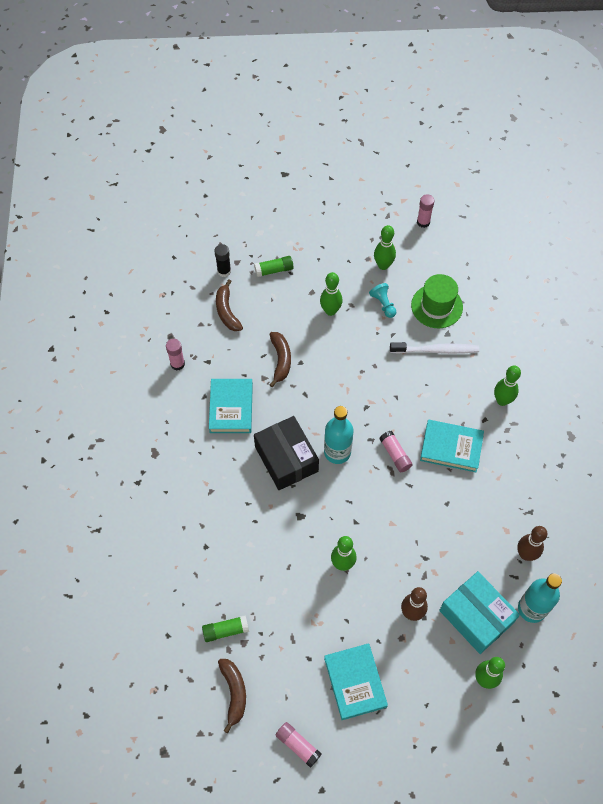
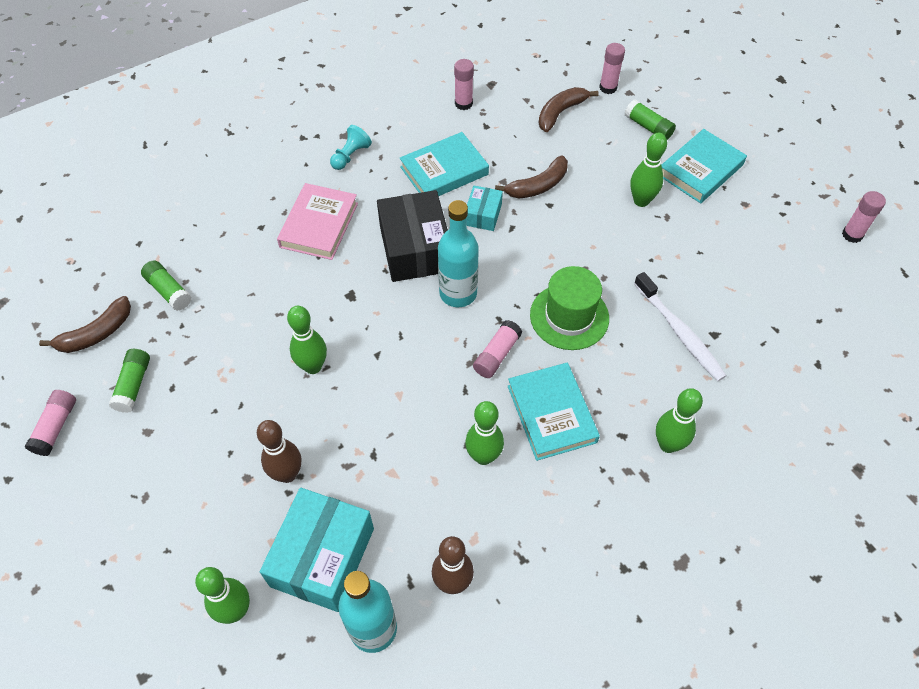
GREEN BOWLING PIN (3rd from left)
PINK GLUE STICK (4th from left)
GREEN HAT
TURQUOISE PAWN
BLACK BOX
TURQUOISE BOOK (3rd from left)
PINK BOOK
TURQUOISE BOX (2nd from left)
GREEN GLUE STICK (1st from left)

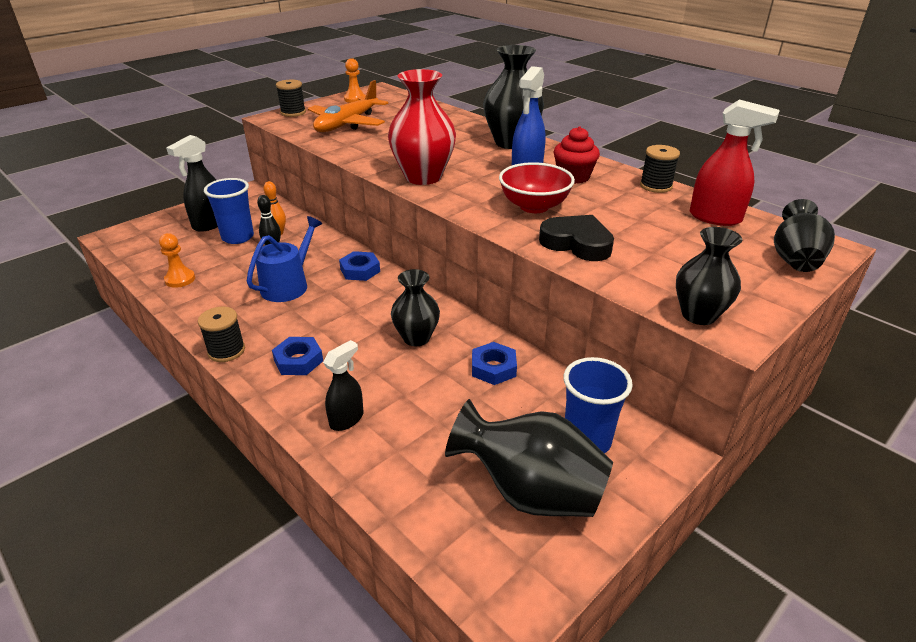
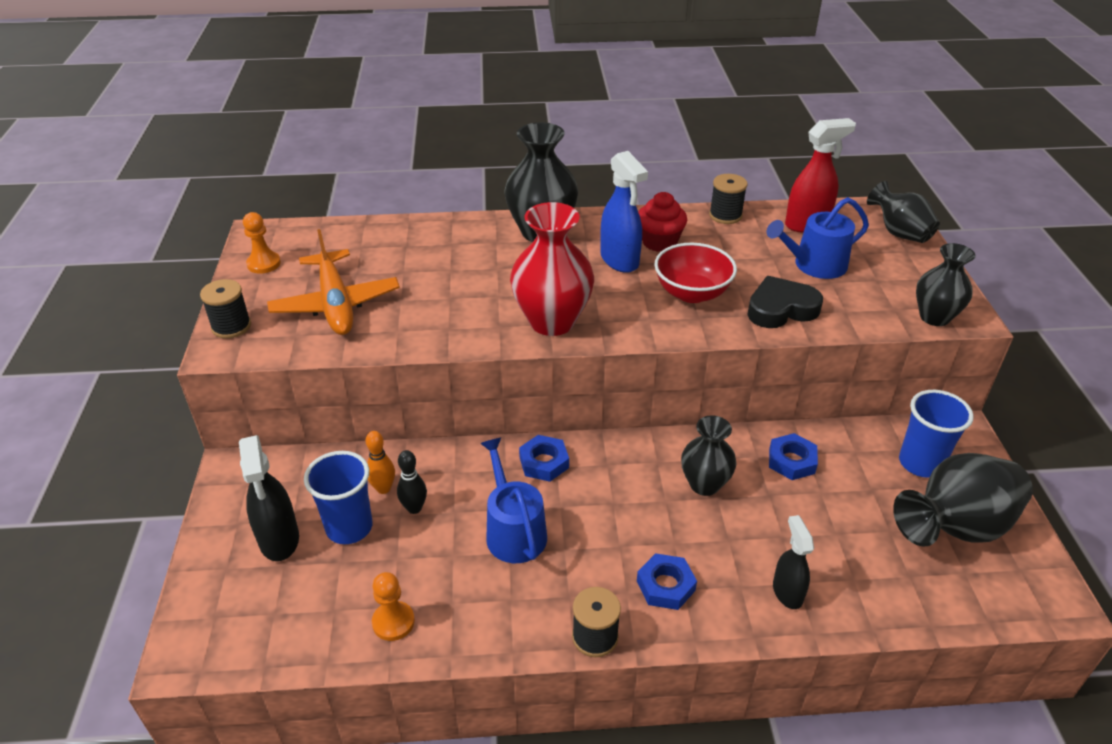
BLUE WATERING CAN (2nd from left)

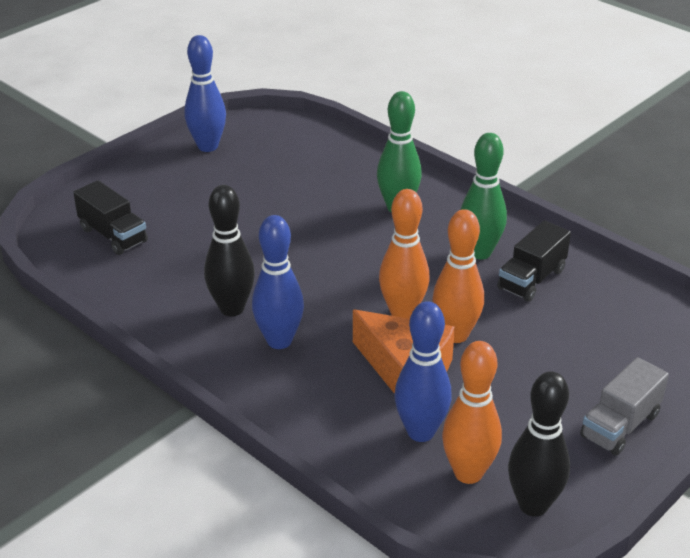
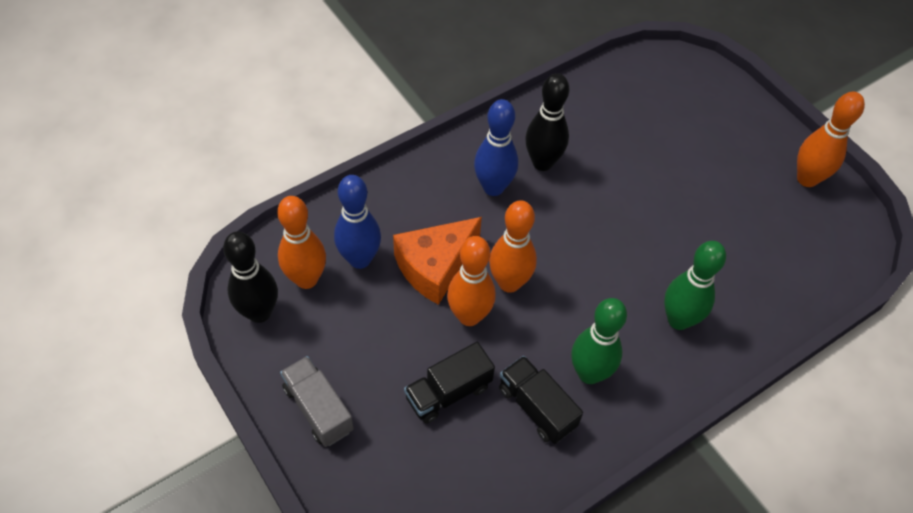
ORANGE BOWLING PIN (4th from left)
BLACK TRUCK (1st from left)

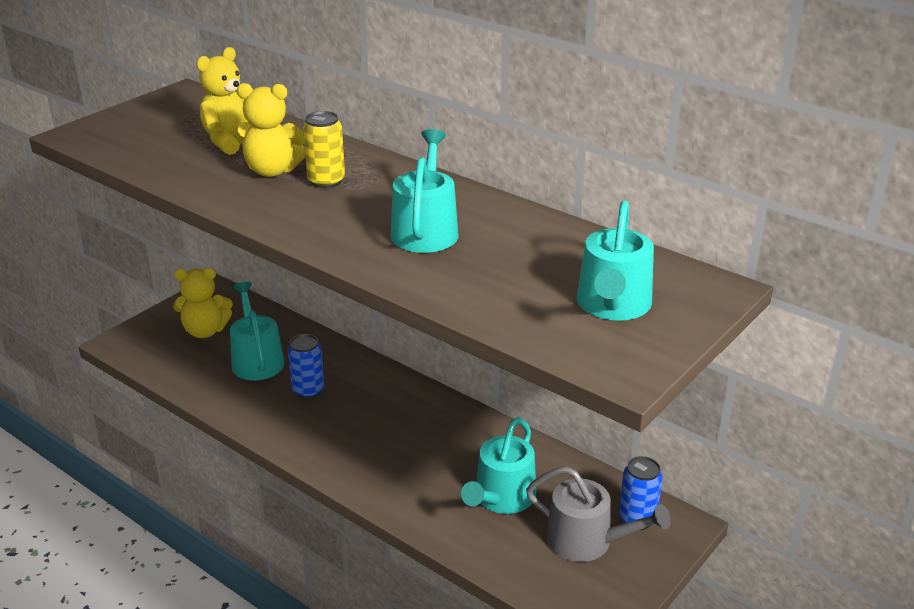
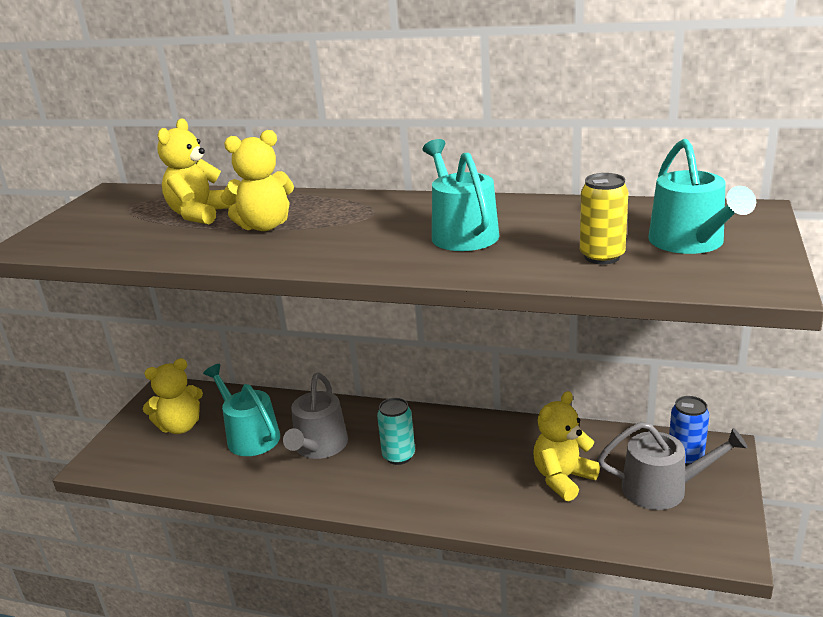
YELLOW CAN
GREY WATERING CAN (1st from left)
YELLOW TEDDY BEAR (4th from left)
TURQUOISE CAN

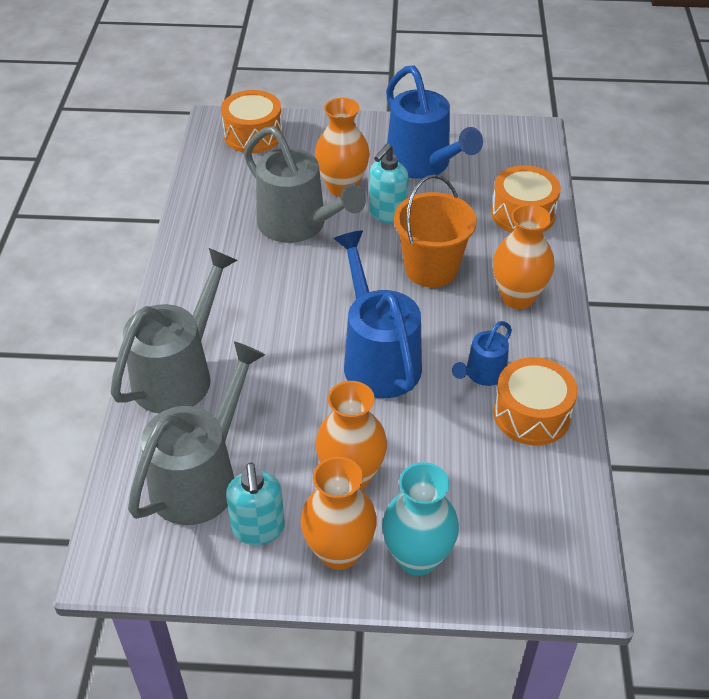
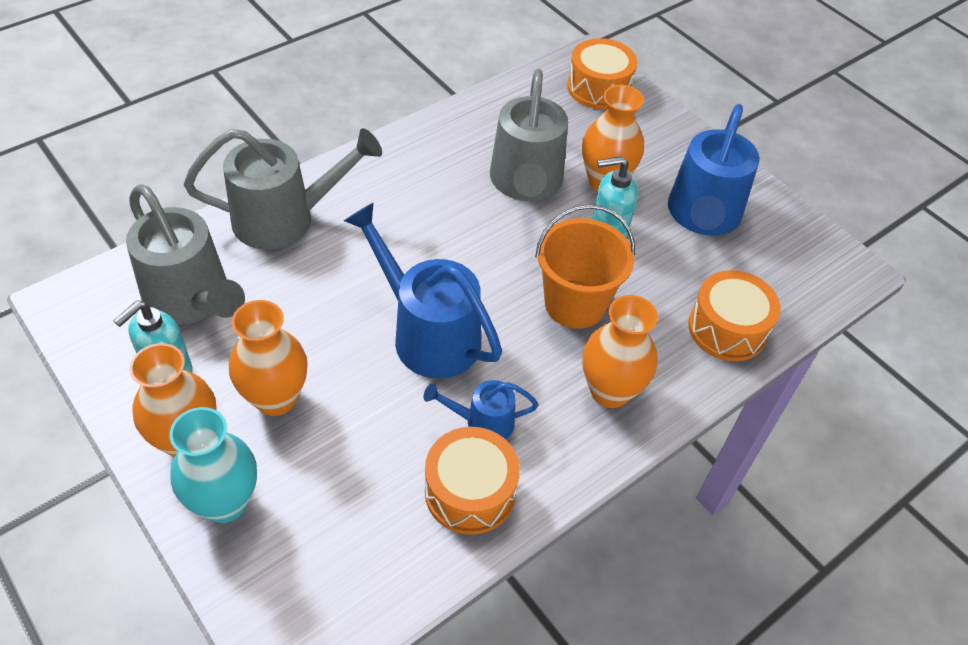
BLUE WATERING CAN (1st from left)
GREY WATERING CAN (1st from left)

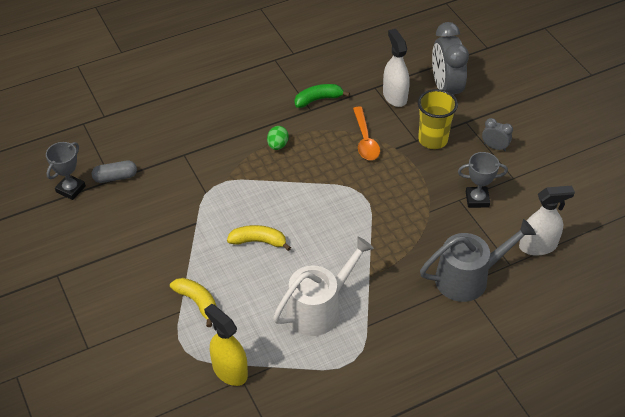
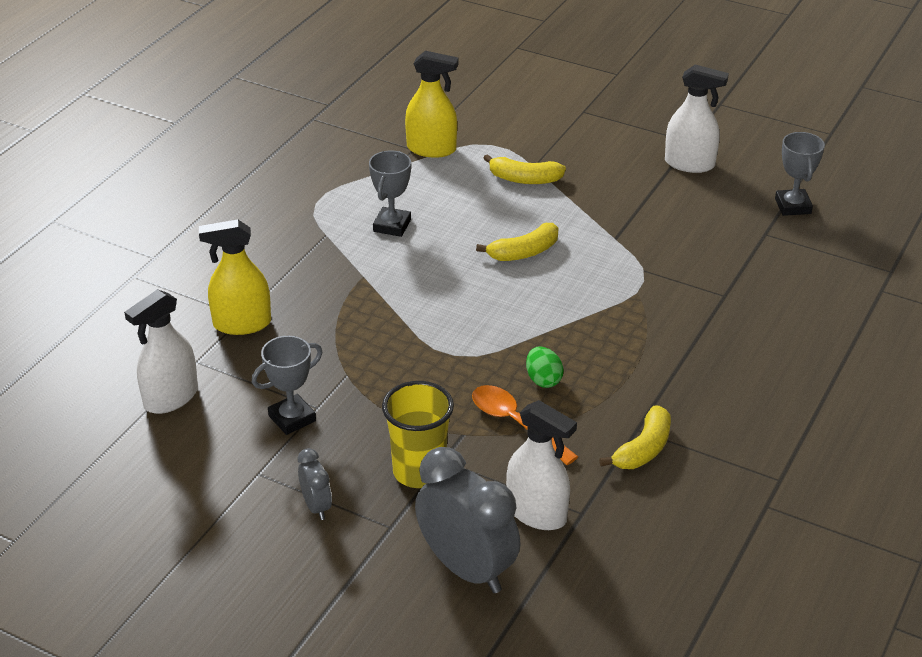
YELLOW BANANA (3rd from left)
GREY CLOCK (1st from left)
GREEN EGG
GREY CAPSULE
YELLOW SPRAY BOTTLE (1st from left)
GREY TROPHY (2nd from left)
WHITE SPRAY BOTTLE (3rd from left)

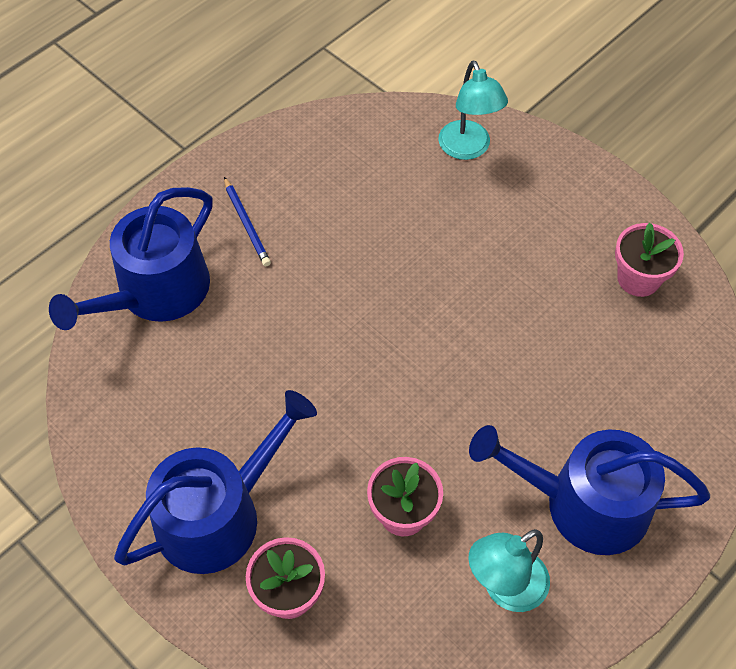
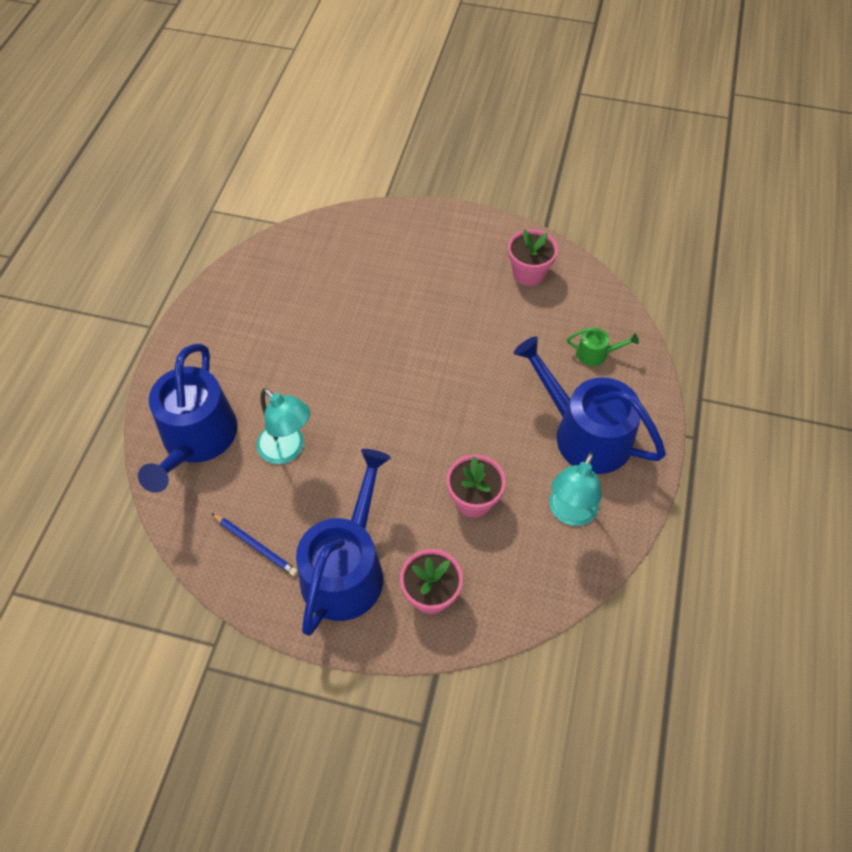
TURQUOISE LAMP (1st from left)
BLUE PENCIL
BLUE WATERING CAN (3rd from left)
GREEN WATERING CAN

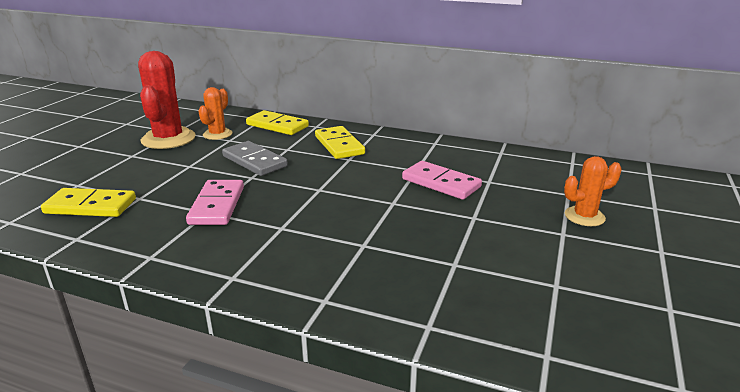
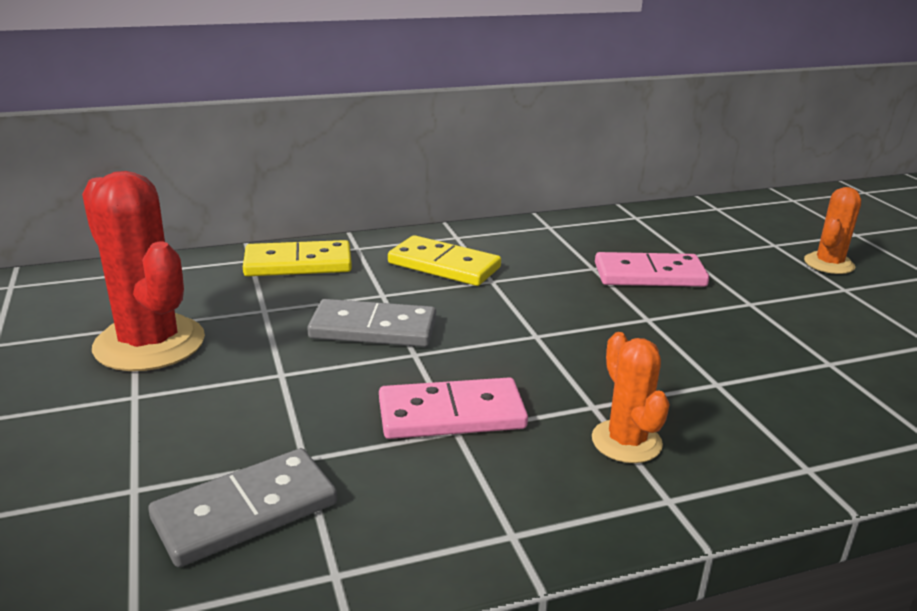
ORANGE CACTUS (1st from left)
PINK DOMINO (1st from left)
GREY DOMINO (1st from left)

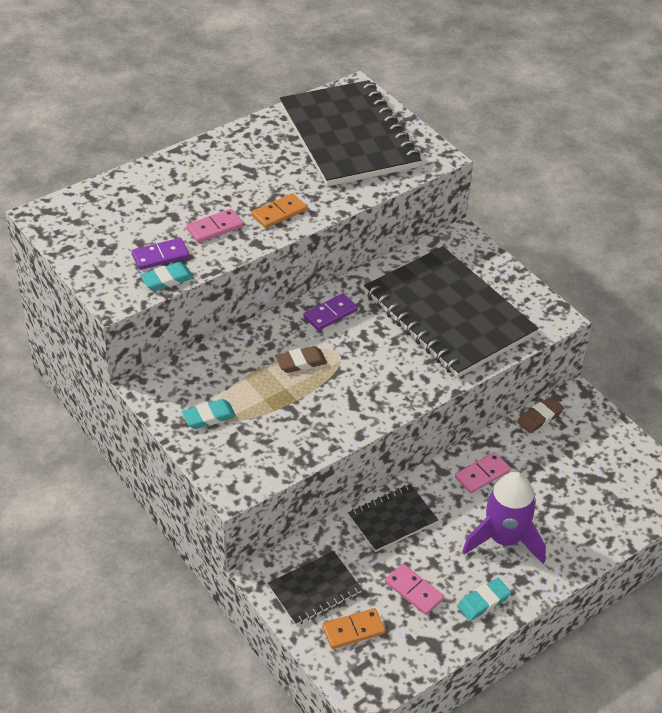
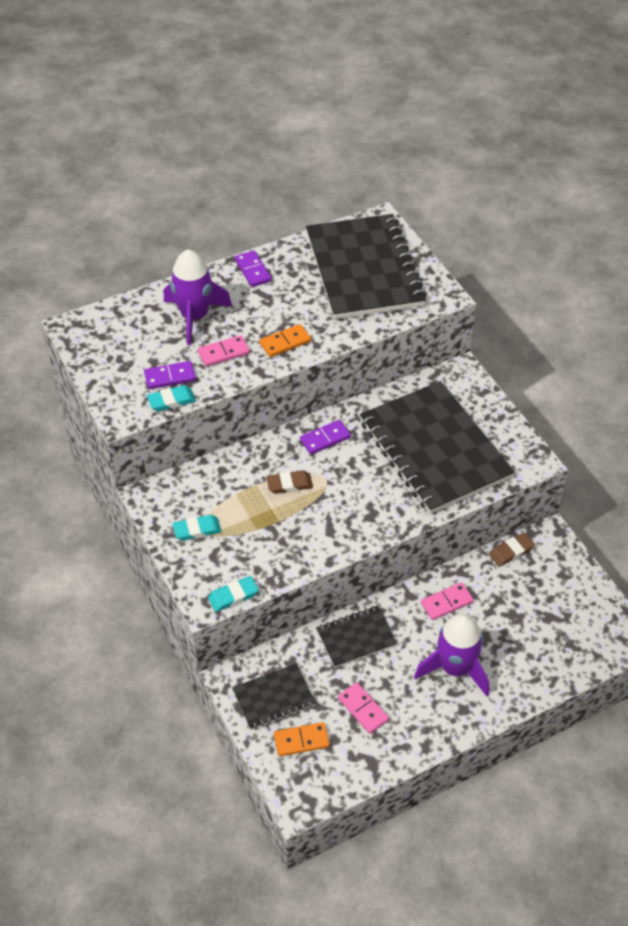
TURQUOISE ERASER (3rd from left)
PURPLE ROCKET (1st from left)
PURPLE DOMINO (2nd from left)

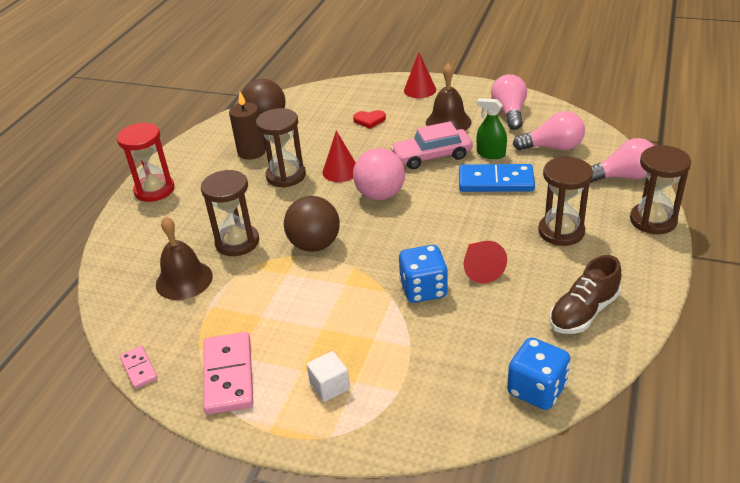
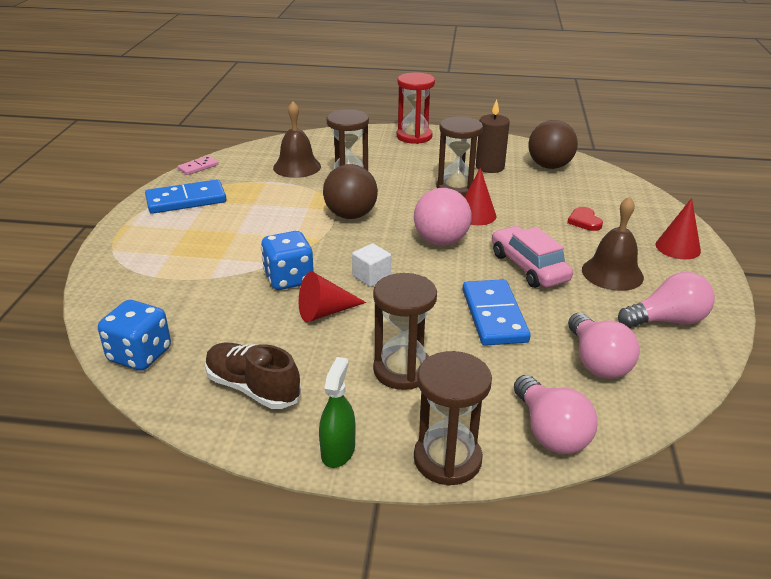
GREEN SPRAY BOTTLE
BLUE DOMINO (1st from left)
WHITE CUBE

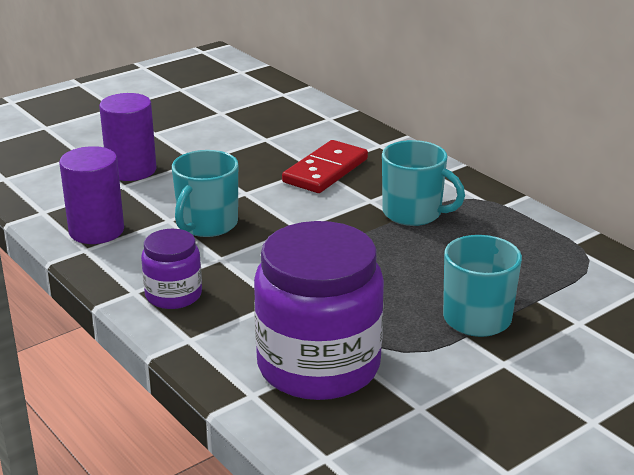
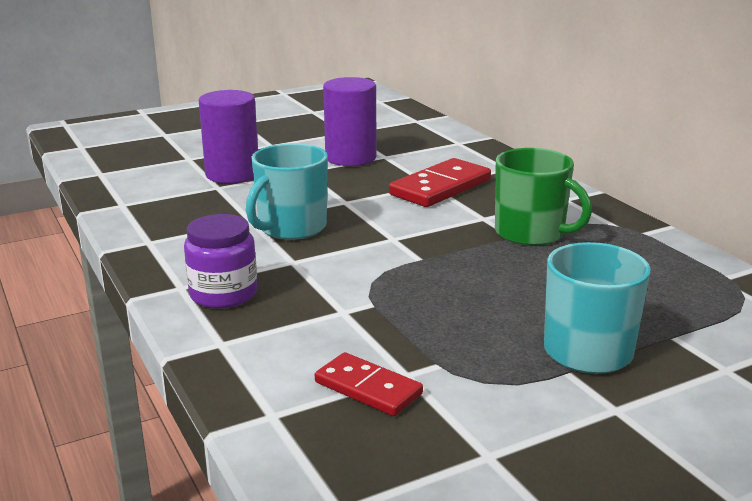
GREEN MUG
PURPLE CYLINDER (2nd from left)
RED DOMINO (1st from left)

